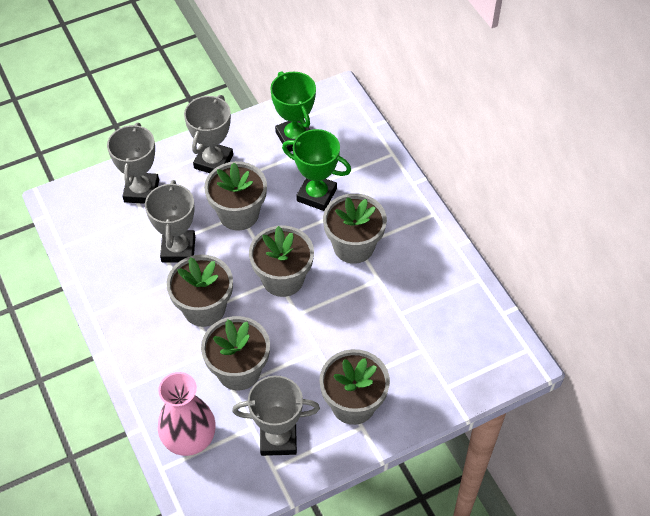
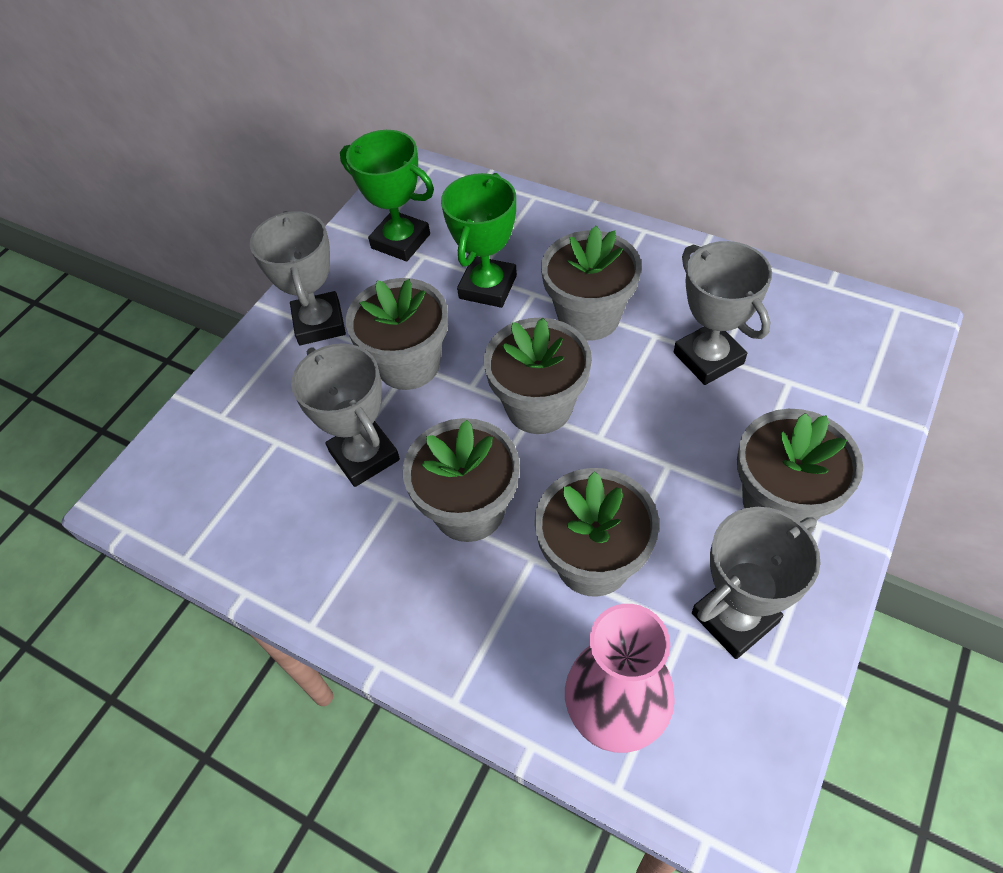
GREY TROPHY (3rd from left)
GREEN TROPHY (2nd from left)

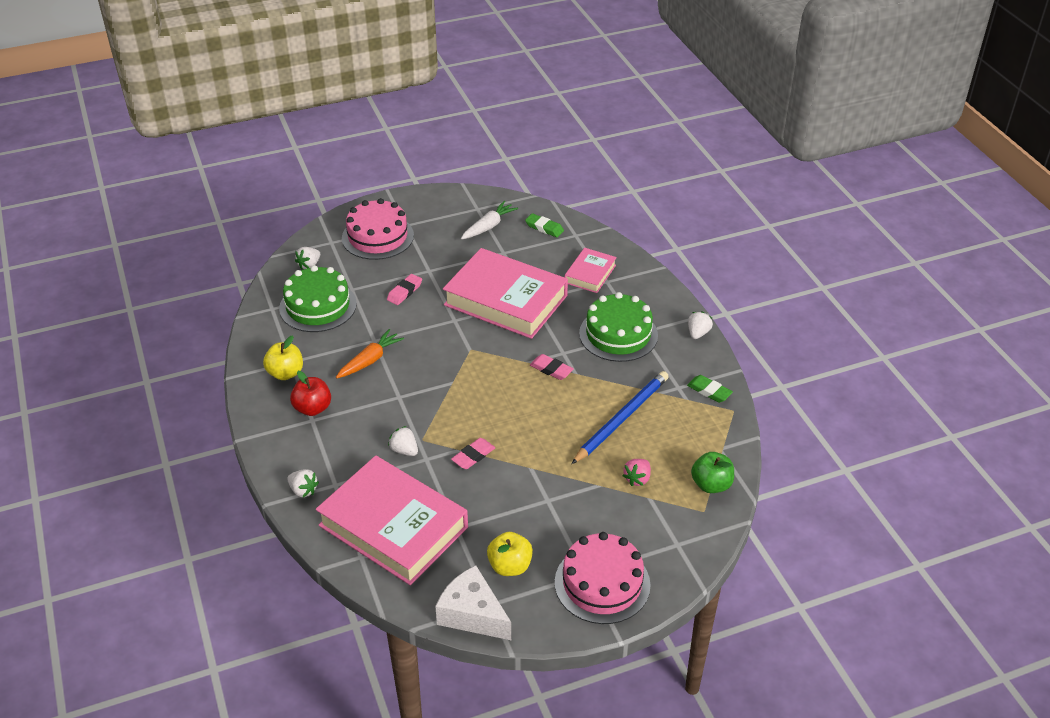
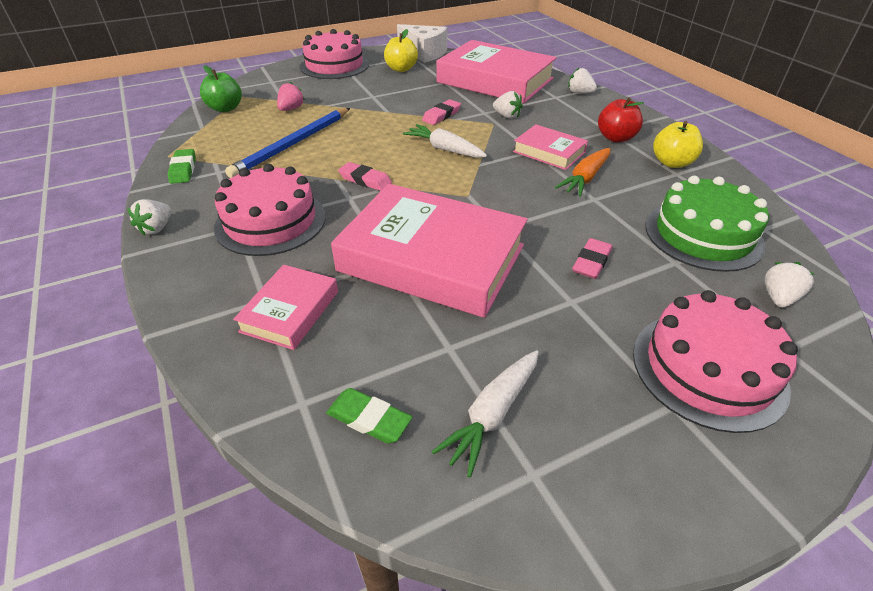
PINK CAKE (1st from left)
GREEN ERASER (1st from left)
WHITE CARROT (1st from left)
PINK BOOK (4th from left)

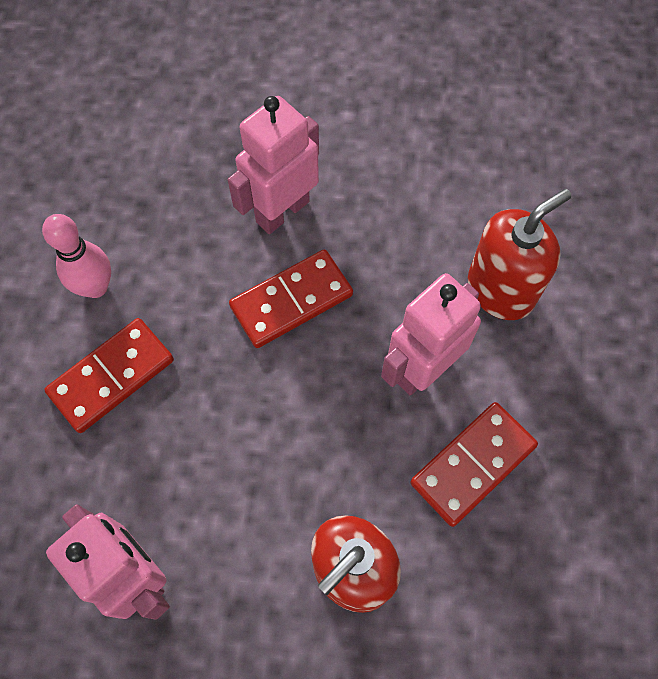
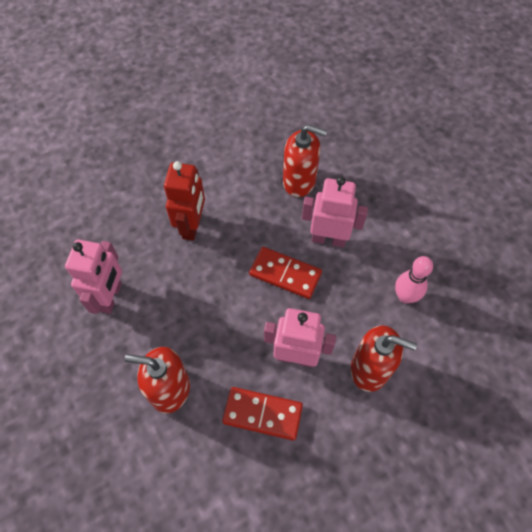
PINK BOWLING PIN
RED ROBOT
RED SOAP DISPENSER (2nd from left)

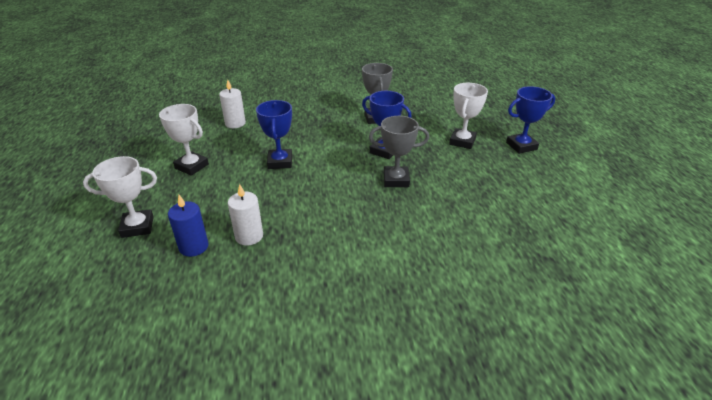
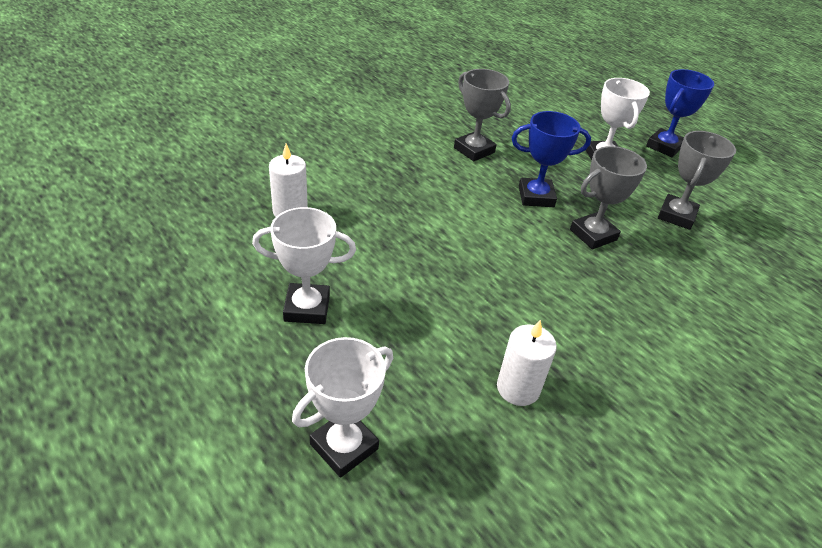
BLUE TROPHY (1st from left in the first image)
BLUE CANDLE
GREY TROPHY (3rd from left)

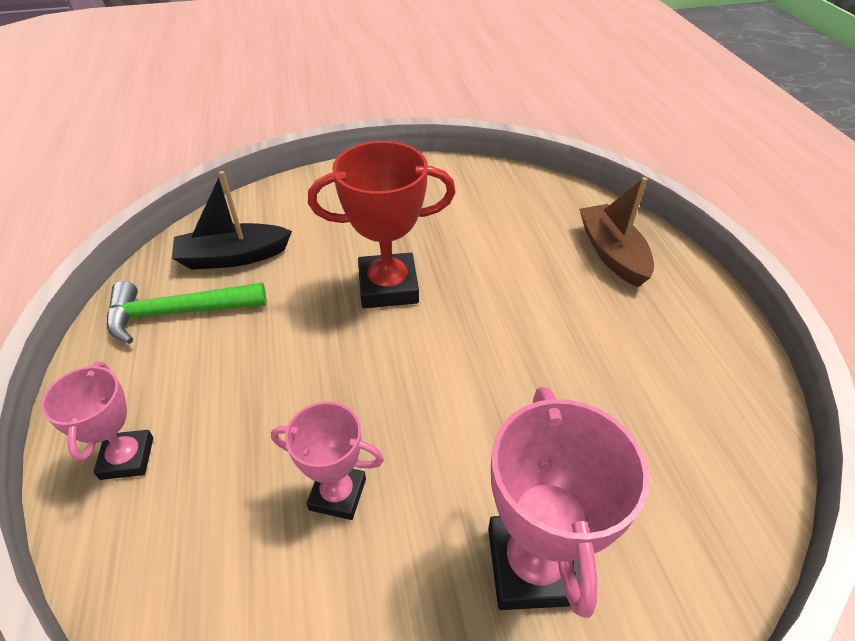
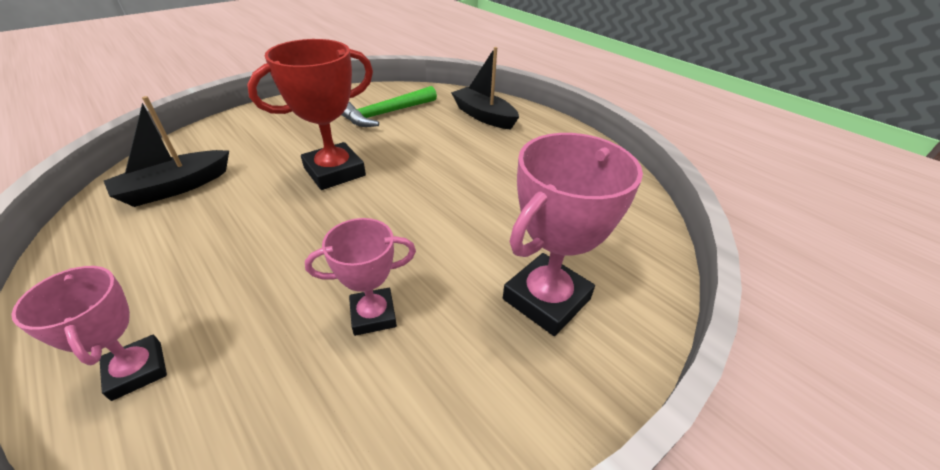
BLACK BOAT (2nd from left)
GREEN HAMMER
PINK TROPHY (3rd from left)

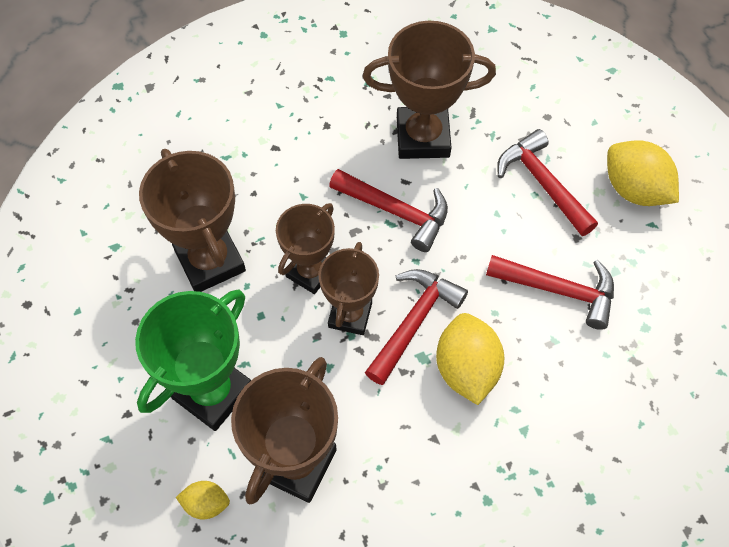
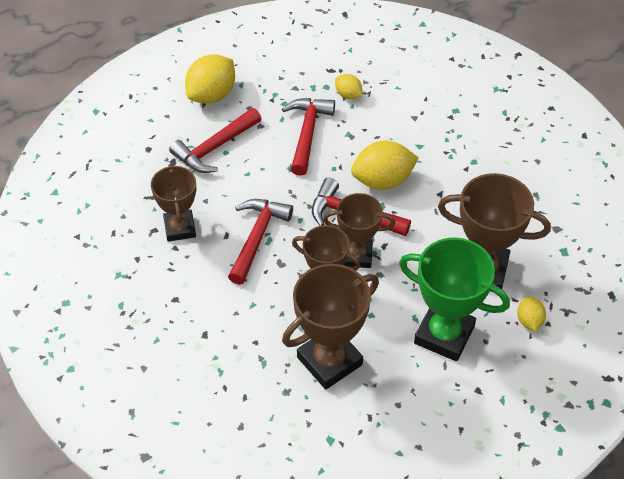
BROWN TROPHY (1st from left)
YELLOW LEMON (2nd from left)

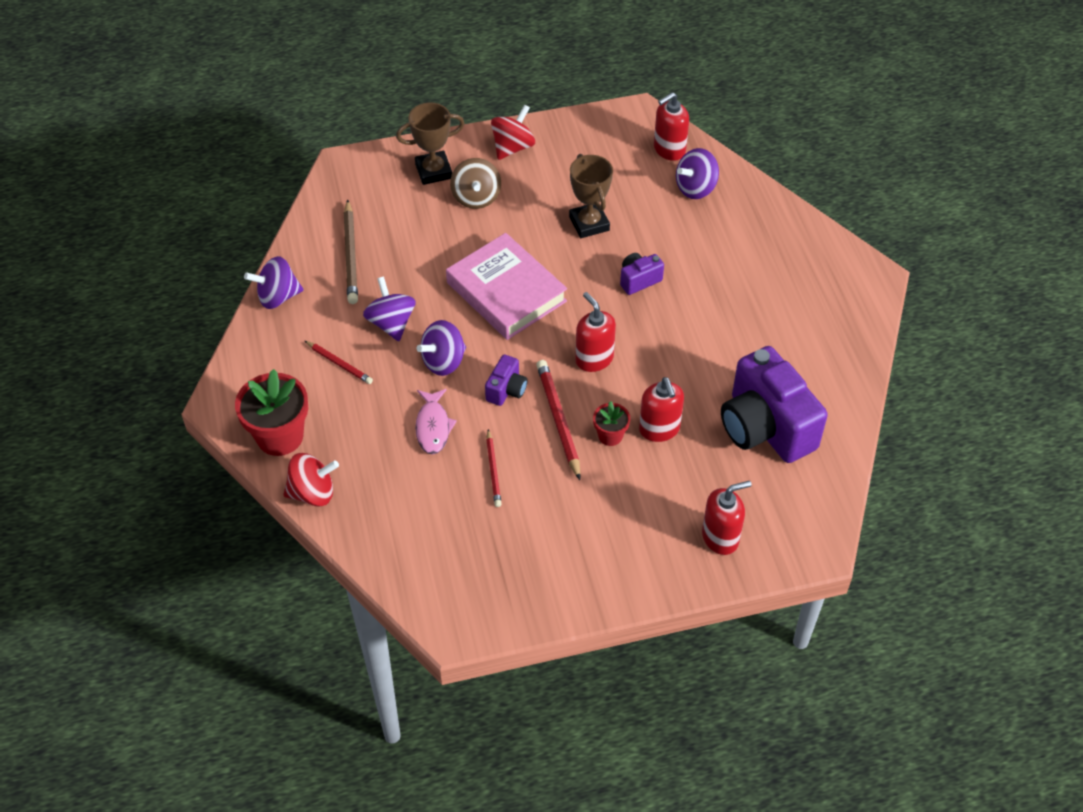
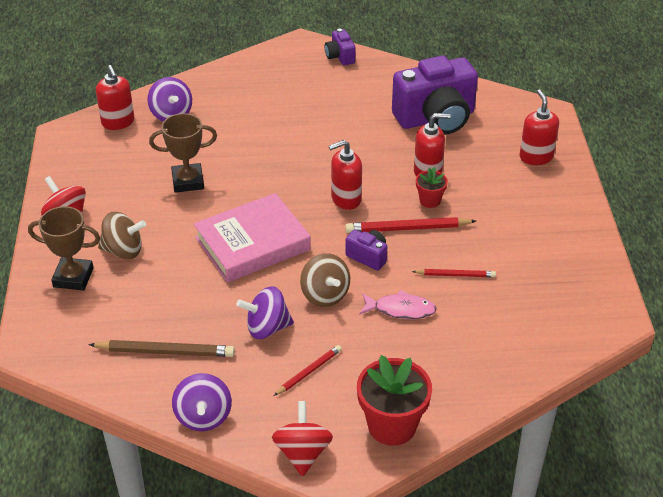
BROWN TROPHY (1st from left)
PURPLE CAMERA (1st from left)
BROWN SPINNING TOP (2nd from left)
RED SPINNING TOP (2nd from left)

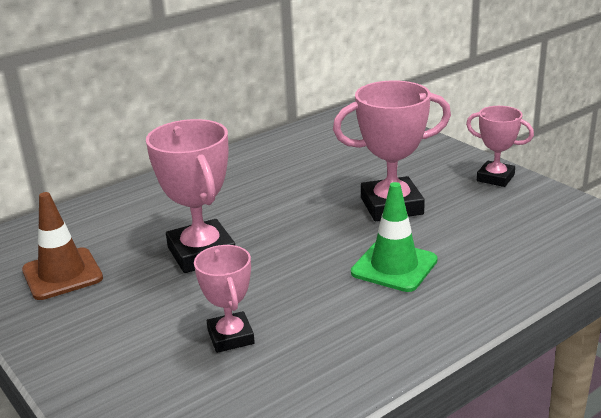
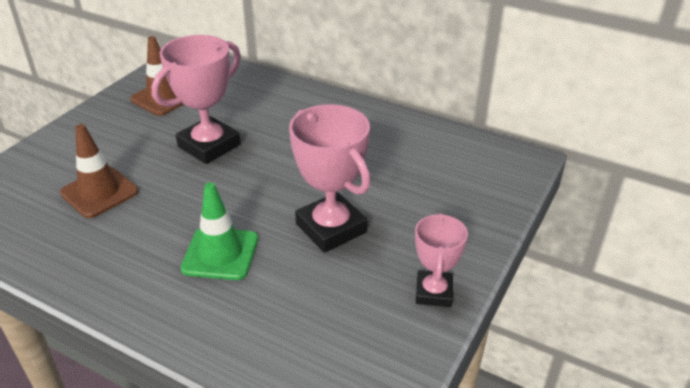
BROWN TRAFFIC CONE (1st from left)

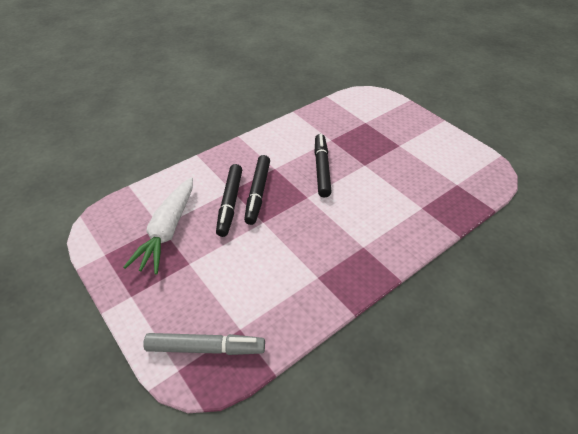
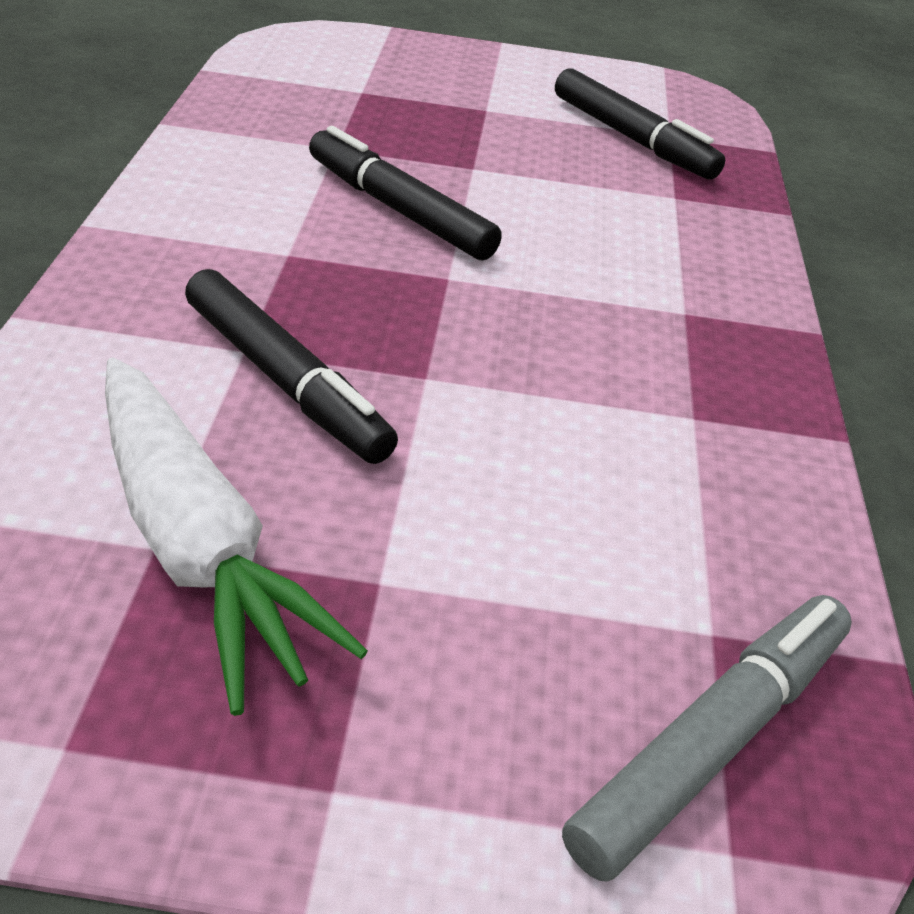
BLACK MARKER (3rd from left)

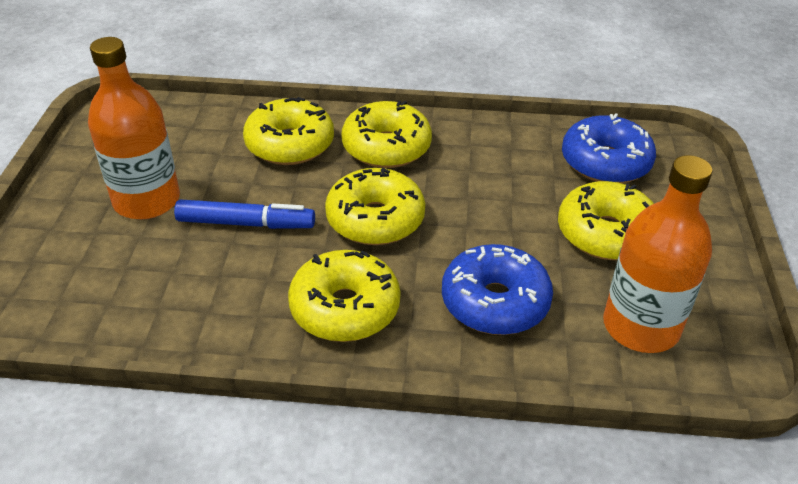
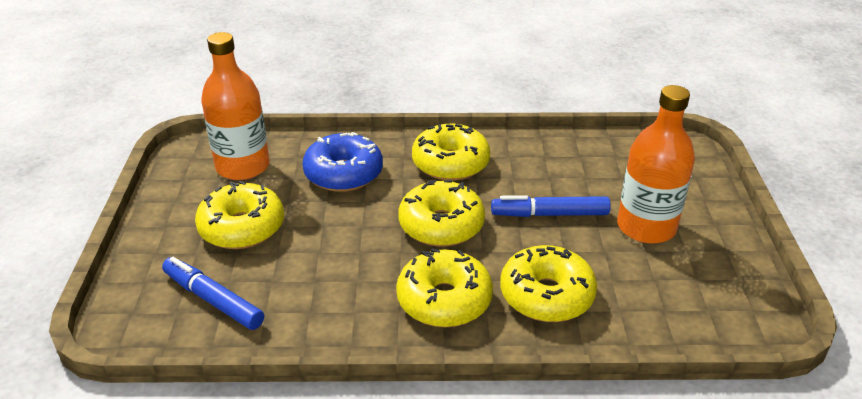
BLUE MARKER (1st from left)

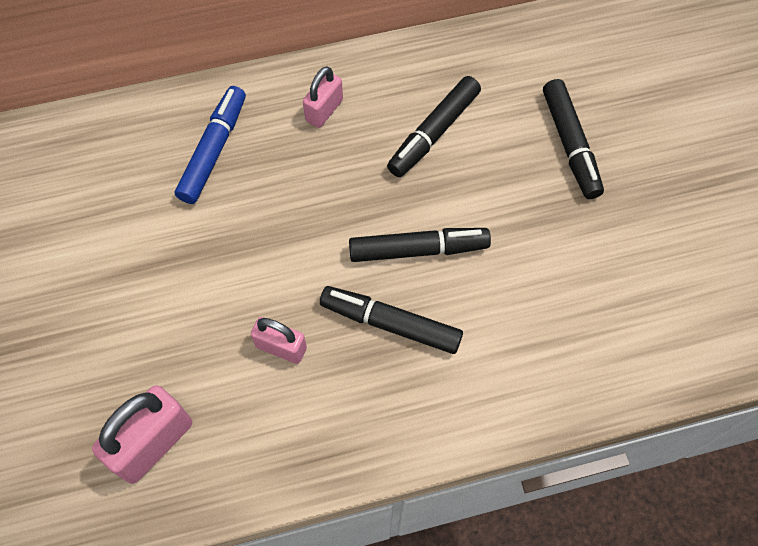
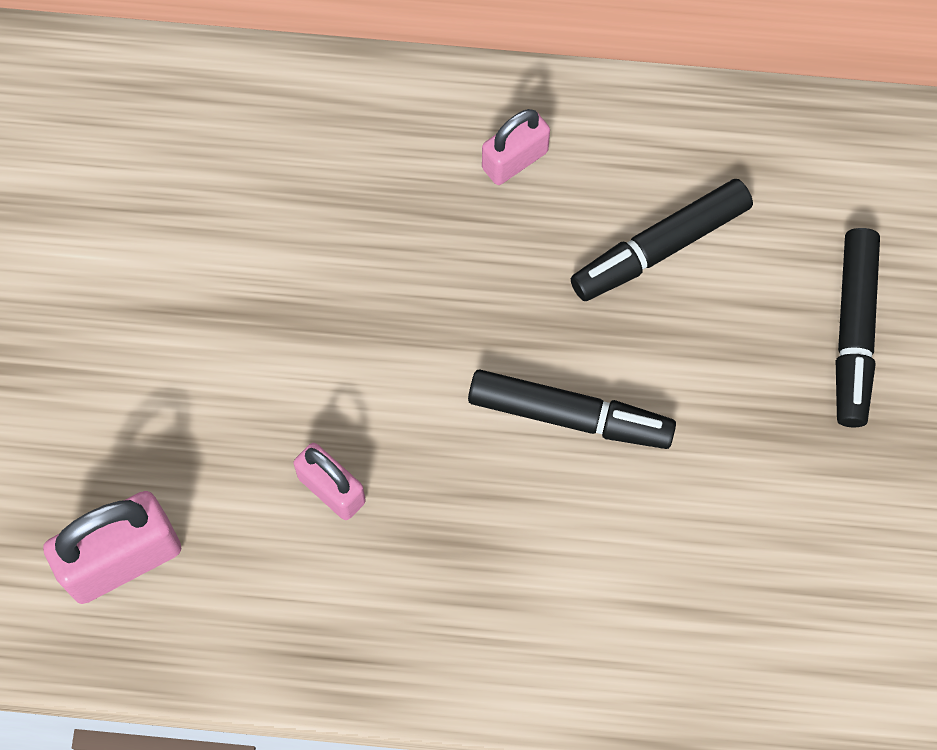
BLUE MARKER
BLACK MARKER (1st from left in the first image)

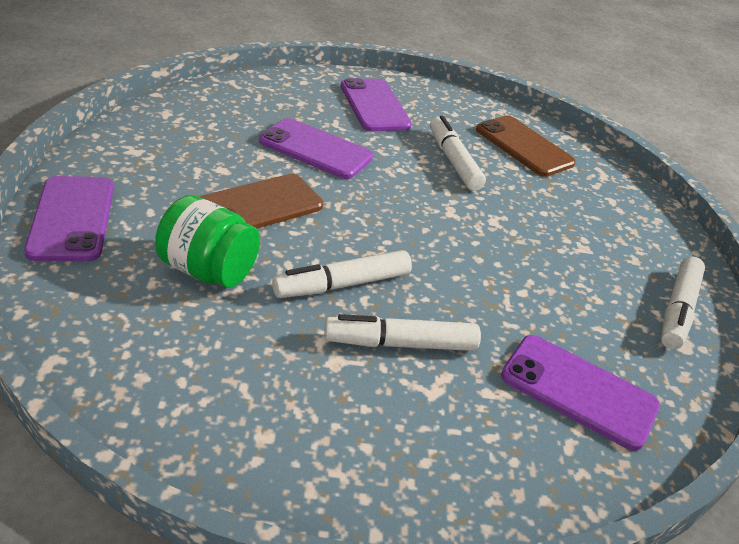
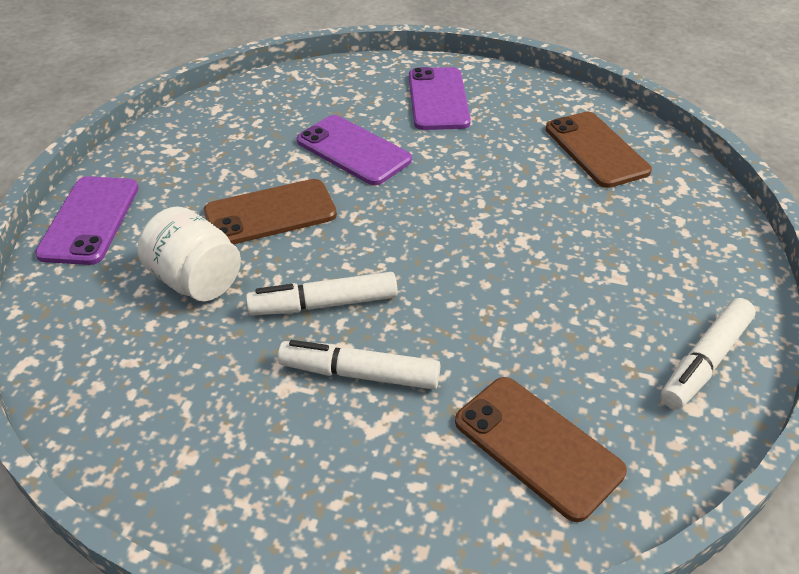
WHITE MARKER (3rd from left in the first image)
WHITE JAR
BROWN PHONE (2nd from left)

